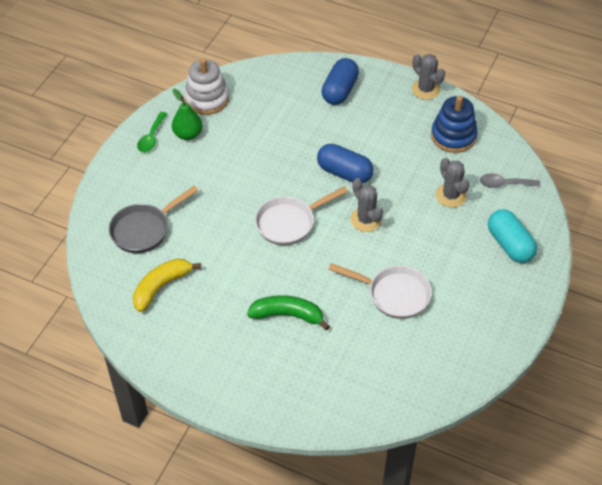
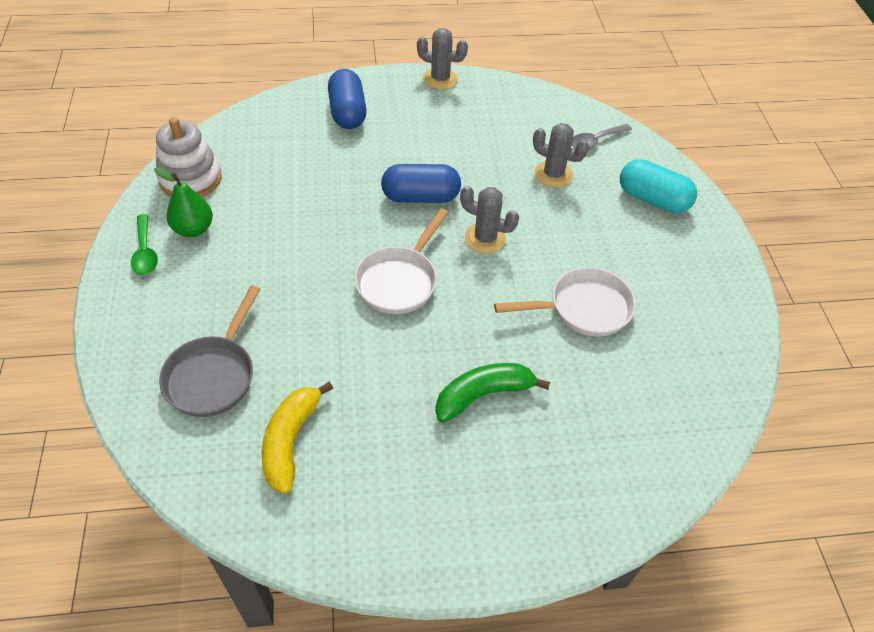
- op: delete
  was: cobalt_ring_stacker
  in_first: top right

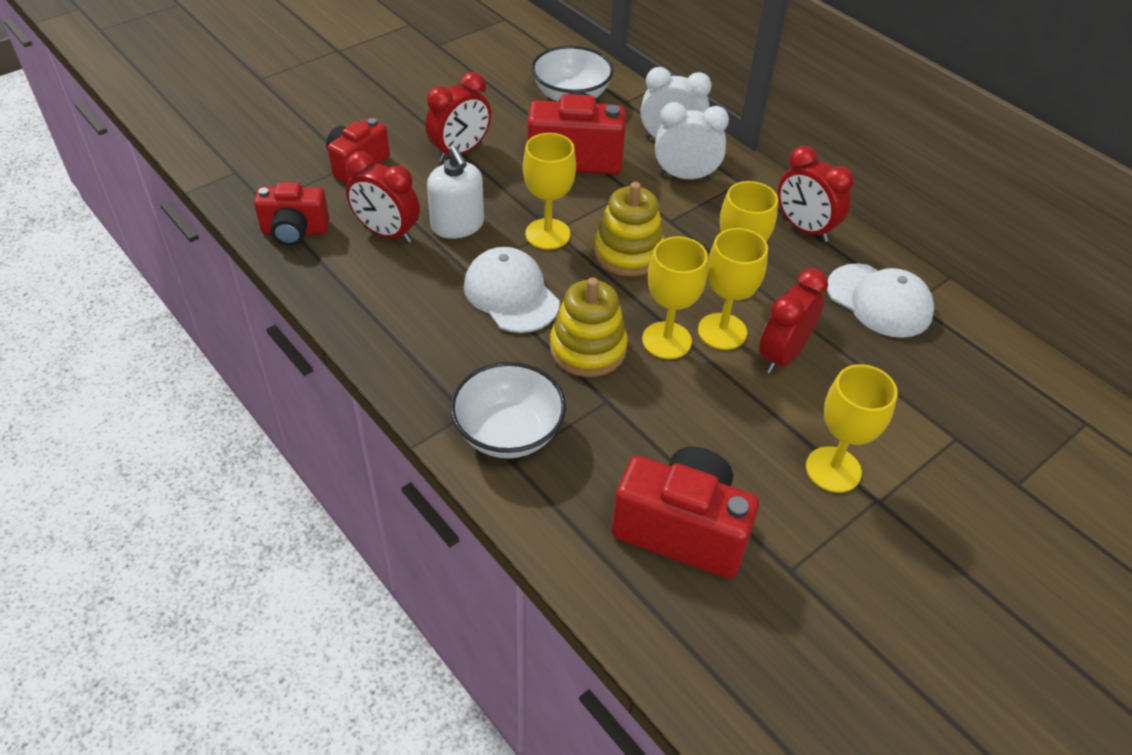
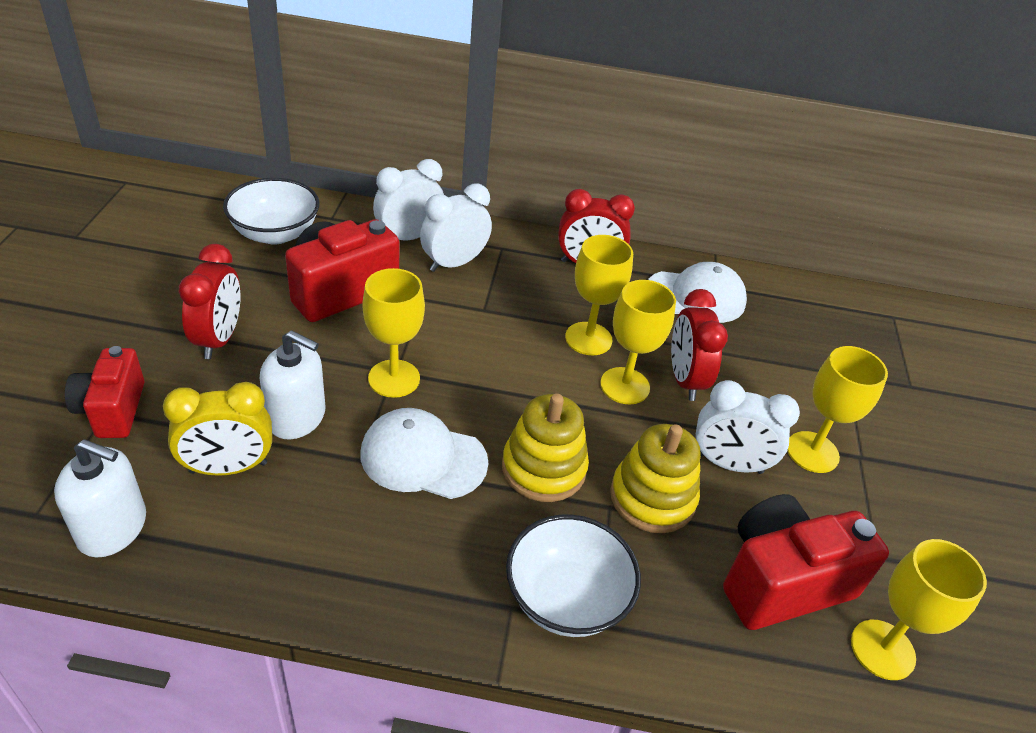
- op: insert
  now: pure_white_bedside_clock (3rd from left)
  in_second: middle right
- op: move
  was: bright_yellow_ring_stacker (2nd from left)
  in_first: top centre
  in_second: centre
- op: move
  was: bright_yellow_goblet (2nd from left in the first image)
  now: bright_yellow_goblet (5th from left)
  in_first: centre
  in_second: bottom right
- op: replace
  was: scarlet_compact_camera (1st from left)
  now: pure_white_soap_pump (1st from left)
  in_first: top left
  in_second: bottom left
- op: recolor
  was: scarlet_bedside_clock (1st from left)
  now: bright_yellow_bedside_clock
  in_first: top centre
  in_second: middle left

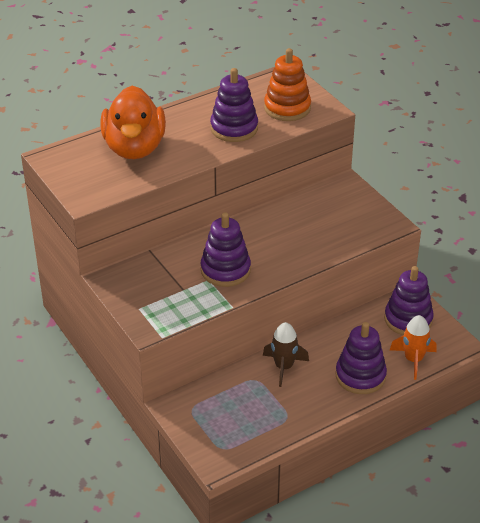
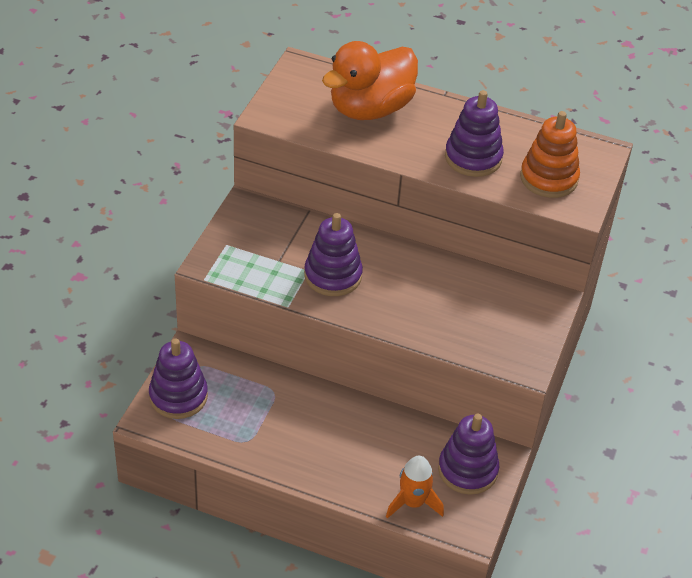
- op: delete
  was: brown_rocket
  in_first: bottom centre
- op: move
  was: royal_purple_ring_stacker (3rd from left in the first image)
  now: royal_purple_ring_stacker (1st from left)
  in_first: bottom right
  in_second: middle left

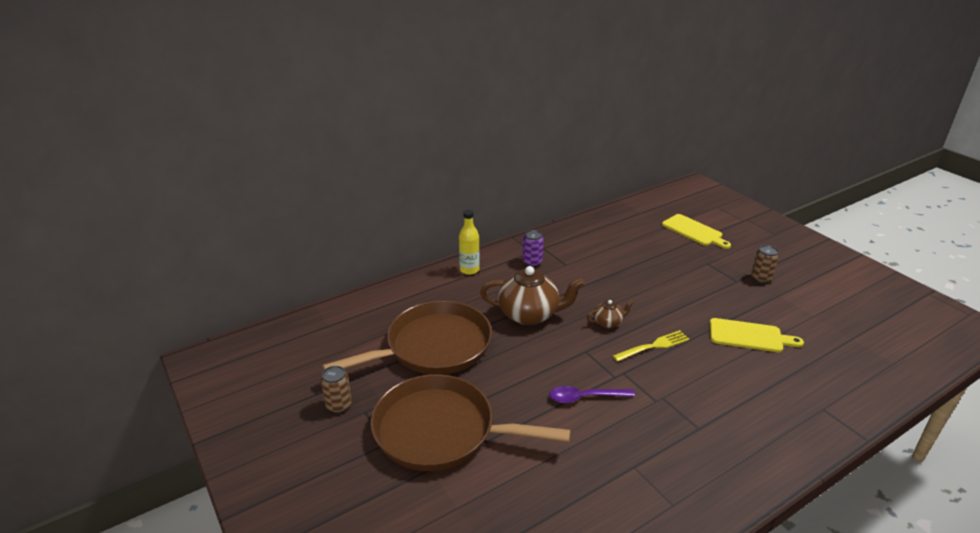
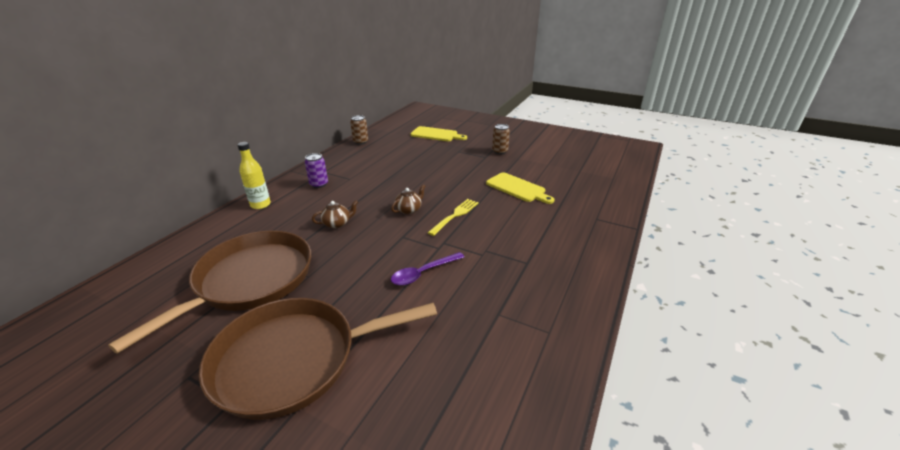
- op: move
  was: brown_can (1st from left)
  in_first: bottom centre
  in_second: top centre
- op: rotate
  was: bright_yellow_cutting_board (2nd from left)
  in_first: middle right
  in_second: centre
  clockwise: 60
- op: resize
  was: brown_teapot (1st from left)
  in_first: centre
  in_second: centre
  ratio: 0.48

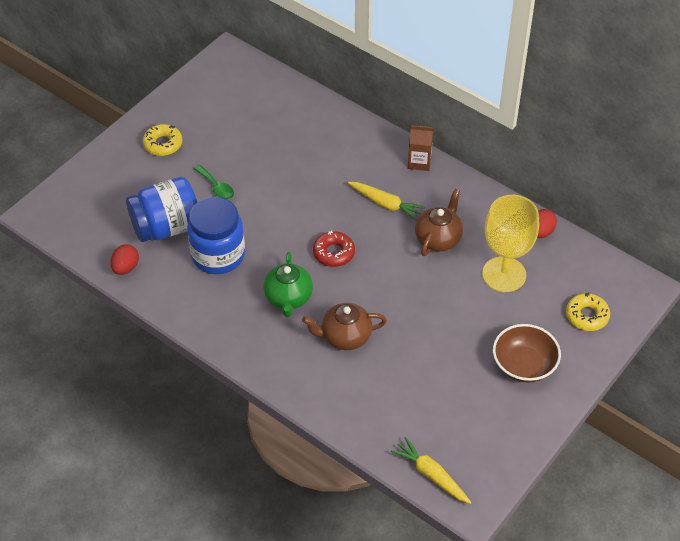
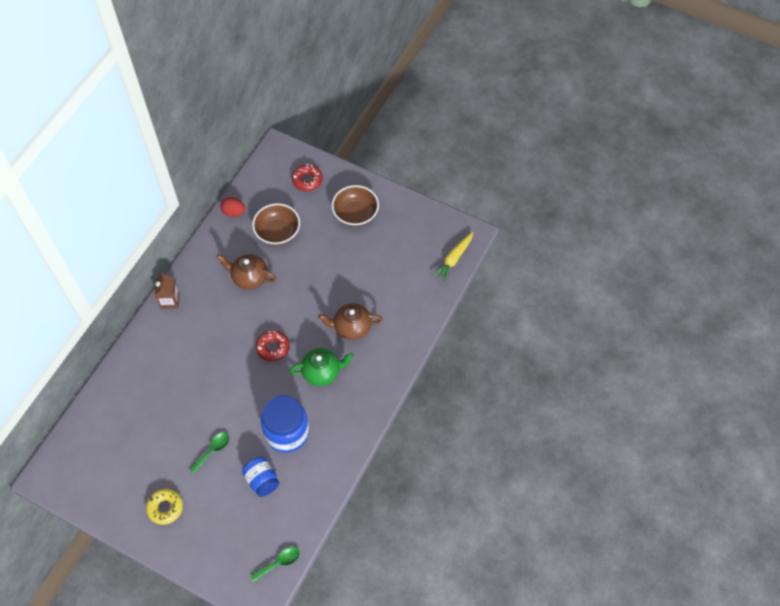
- op: delete
  was: scarlet_toy_egg (1st from left)
  in_first: middle left
- op: delete
  was: bright_yellow_root_vegetable (1st from left)
  in_first: centre
- op: insert
  now: leaf-green_tablespoon (2nd from left)
  in_second: bottom centre
- op: replace
  was: bright_yellow_goblet
  now: brown_serving_bowl (1st from left)
  in_first: middle right
  in_second: centre
- op: recolor
  was: bright_yellow_glazed_donut (2nd from left)
  now: scarlet_glazed_donut (2nd from left)
  in_first: middle right
  in_second: top centre
- op: rotate
  was: brown_teapot (1st from left in the first image)
  in_first: centre
  in_second: centre
  clockwise: 105
- op: resize
  was: cobalt_jar (1st from left)
  in_first: middle left
  in_second: bottom centre
  ratio: 0.6

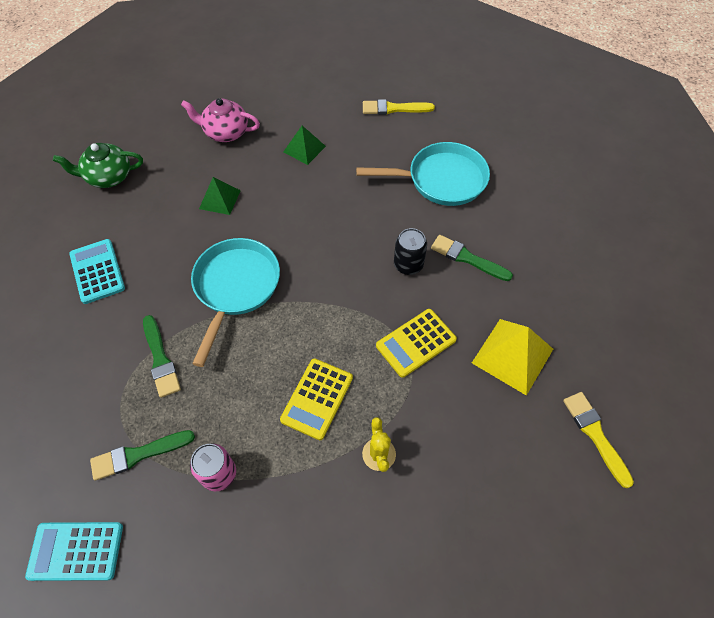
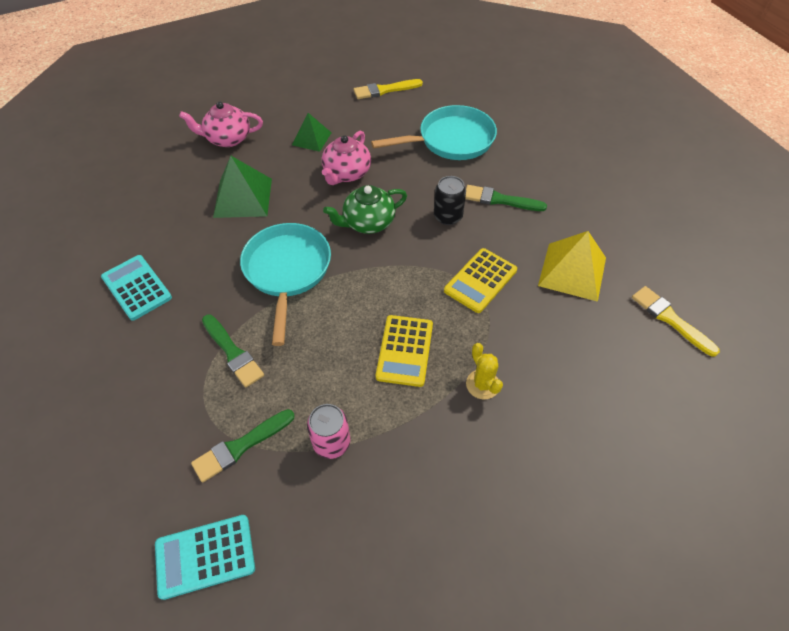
- op: insert
  now: rose-pink_teapot (2nd from left)
  in_second: top centre
- op: move
  was: leaf-green_teapot
  in_first: top left
  in_second: top centre
- op: resize
  was: leaf-green_solid_pyramid (1st from left)
  in_first: top left
  in_second: top left
  ratio: 1.6

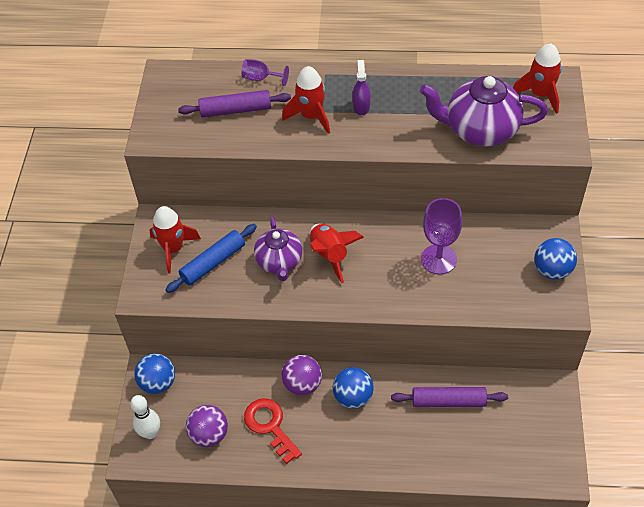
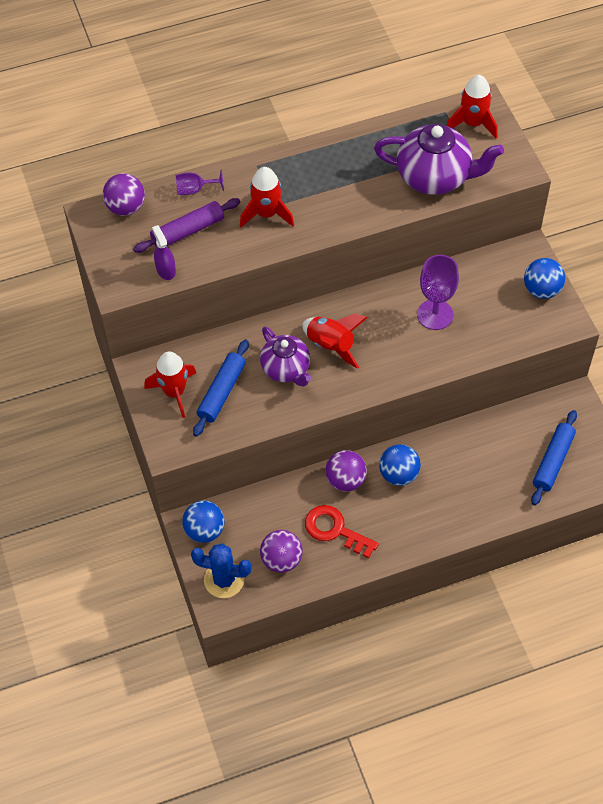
- op: delete
  was: royal_purple_dough_roller (2nd from left)
  in_first: bottom right
- op: insert
  now: royal_purple_ball (1st from left)
  in_second: top left
- op: insert
  now: cobalt_dough_roller (2nd from left)
  in_second: middle right
- op: move
  was: royal_purple_sprayer
  in_first: top centre
  in_second: top left
- op: replace
  was: pure_white_tenpin
  now: cobalt_cactus
  in_first: bottom left
  in_second: bottom centre
- op: rotate
  was: royal_purple_teapot (2nd from left)
  in_first: top right
  in_second: top right
  clockwise: -150

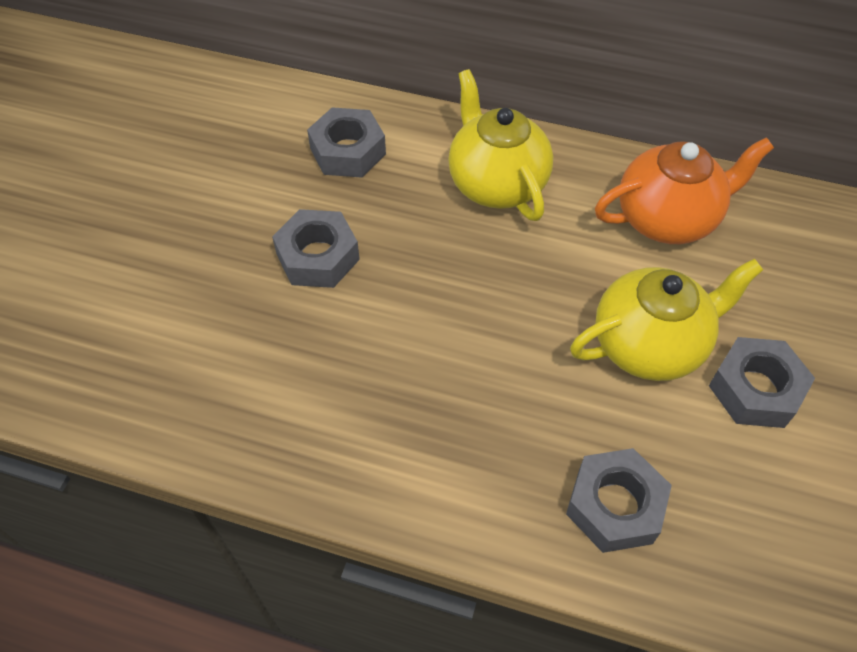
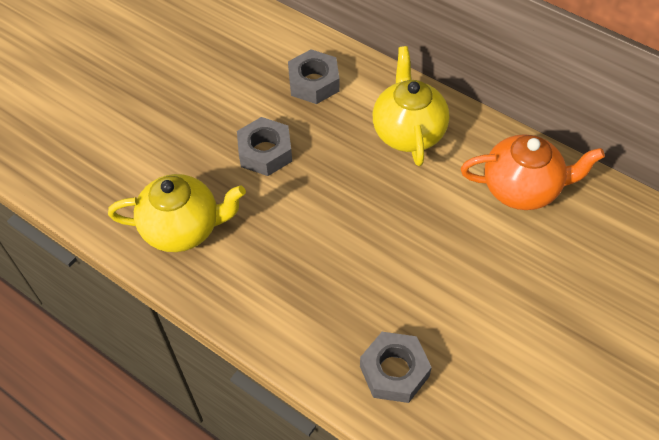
- op: delete
  was: gray_hex_nut (4th from left)
  in_first: middle right
- op: move
  was: bright_yellow_teapot (2nd from left in the first image)
  now: bright_yellow_teapot (1st from left)
  in_first: middle right
  in_second: middle left

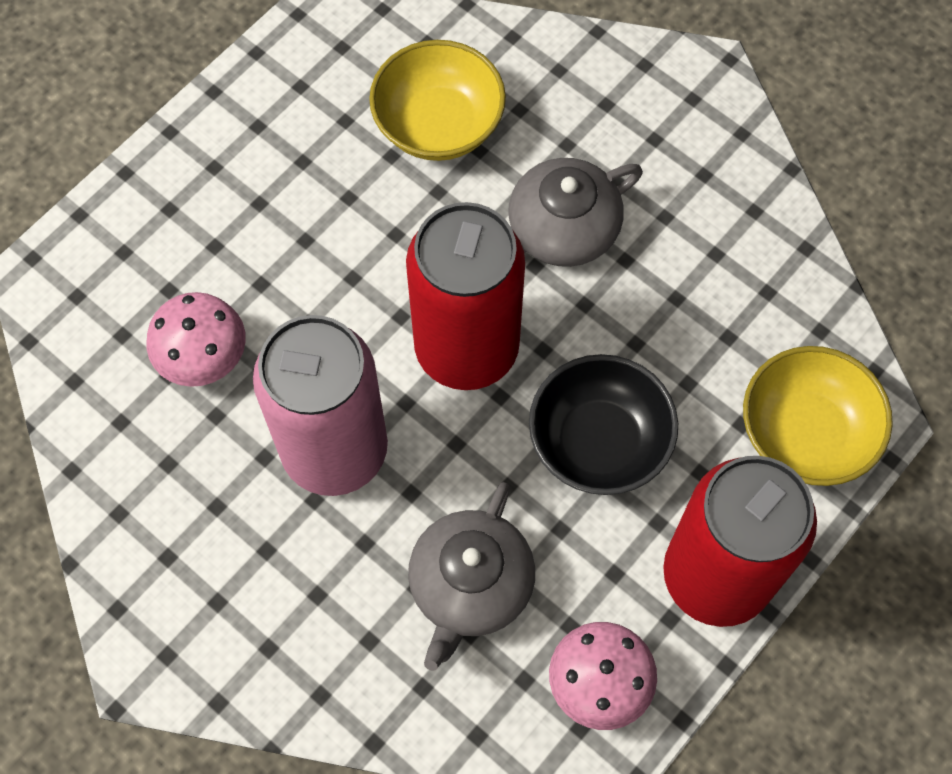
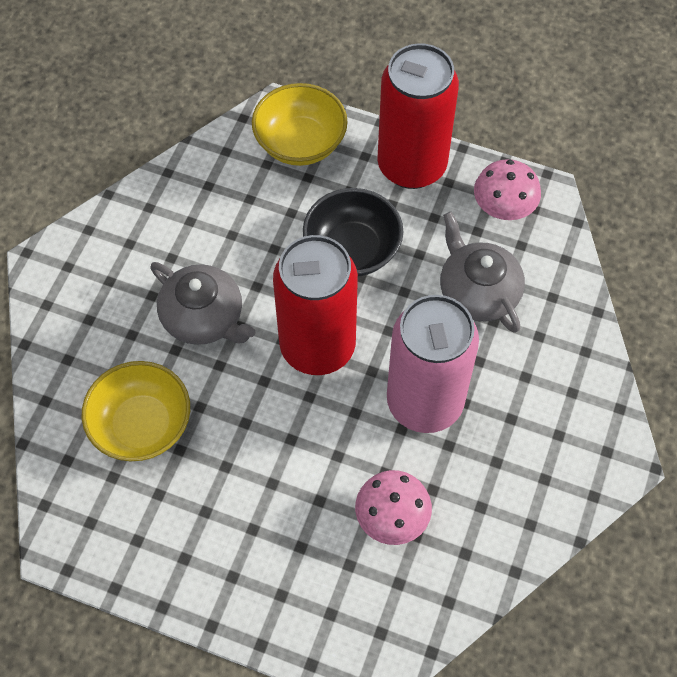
- op: rotate
  was: gray_teapot (1st from left in the first image)
  in_first: bottom centre
  in_second: middle right
  clockwise: -120

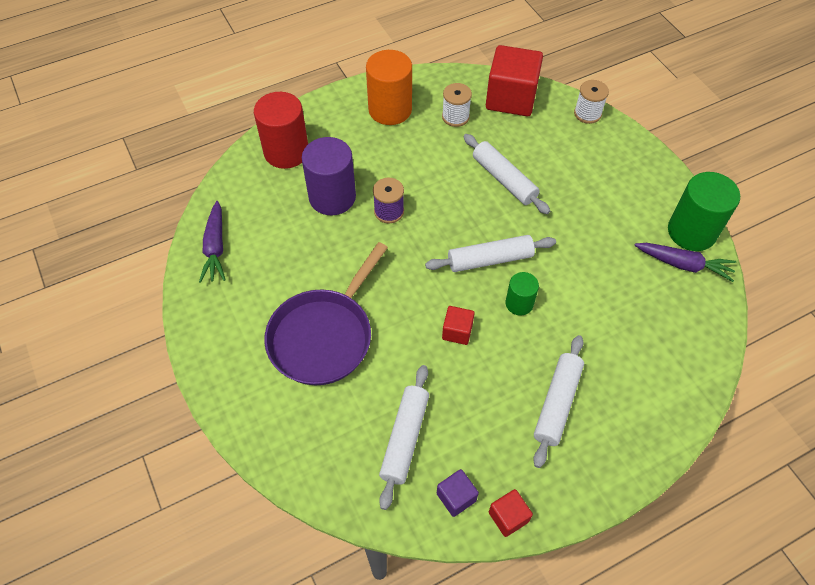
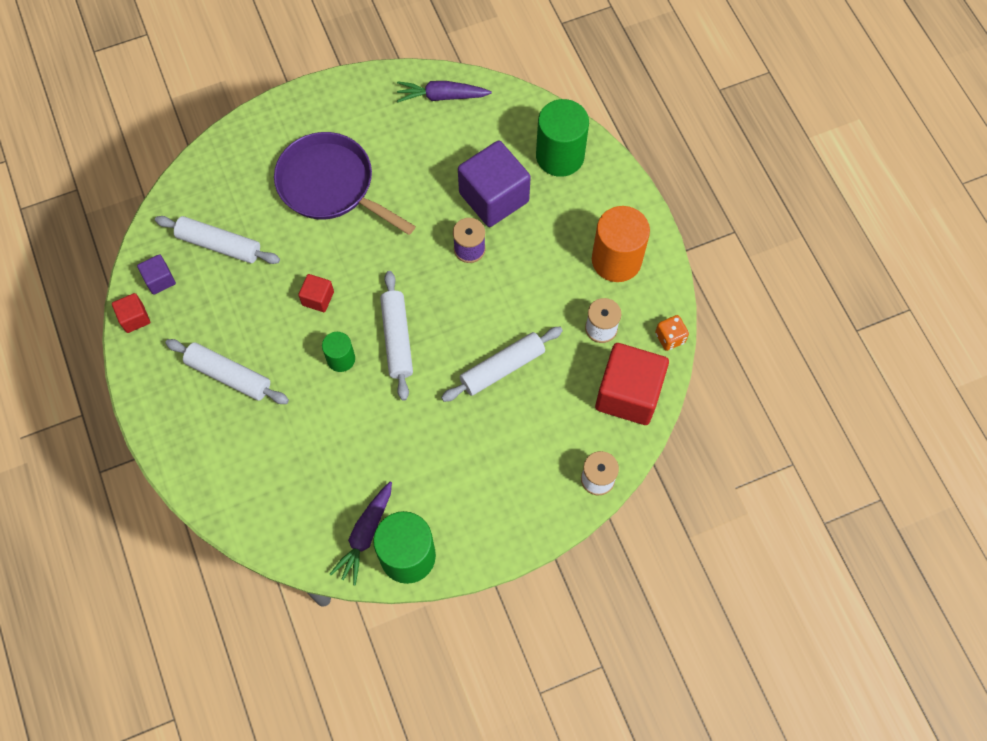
- op: insert
  now: orange_die
  in_second: middle right
- op: replace
  was: royal_purple_solid_cylinder
  now: royal_purple_solid_cube (2nd from left)
  in_first: top centre
  in_second: top centre
- op: recolor
  was: scarlet_solid_cylinder
  now: leaf-green_solid_cylinder (3rd from left)
  in_first: top centre
  in_second: top centre

